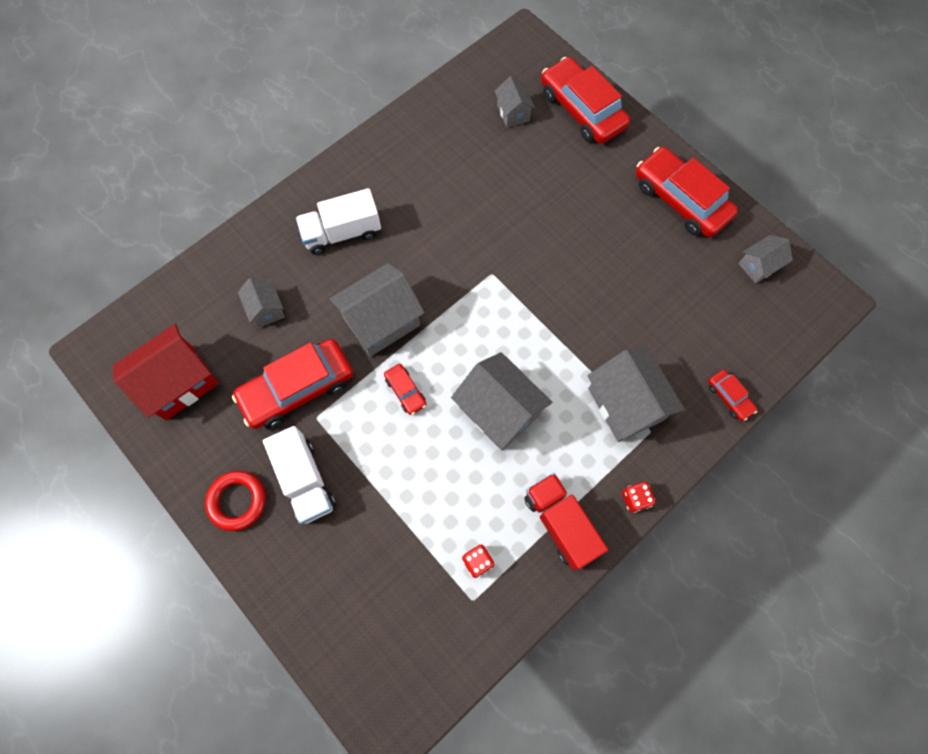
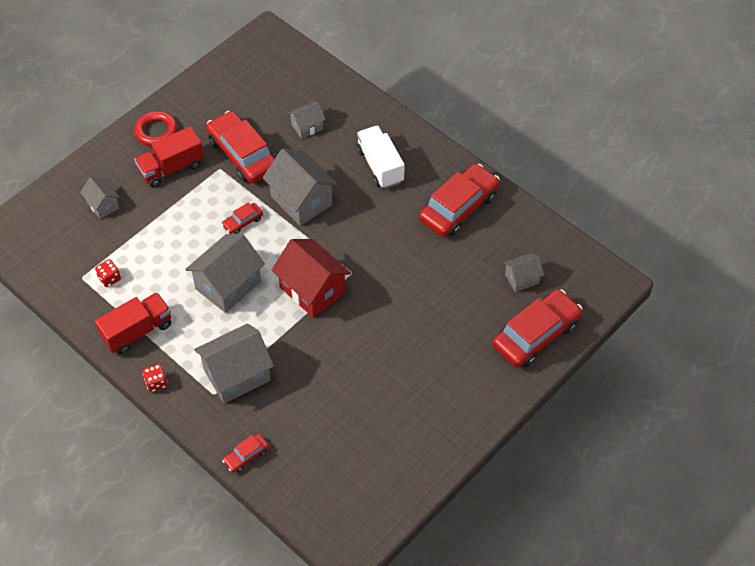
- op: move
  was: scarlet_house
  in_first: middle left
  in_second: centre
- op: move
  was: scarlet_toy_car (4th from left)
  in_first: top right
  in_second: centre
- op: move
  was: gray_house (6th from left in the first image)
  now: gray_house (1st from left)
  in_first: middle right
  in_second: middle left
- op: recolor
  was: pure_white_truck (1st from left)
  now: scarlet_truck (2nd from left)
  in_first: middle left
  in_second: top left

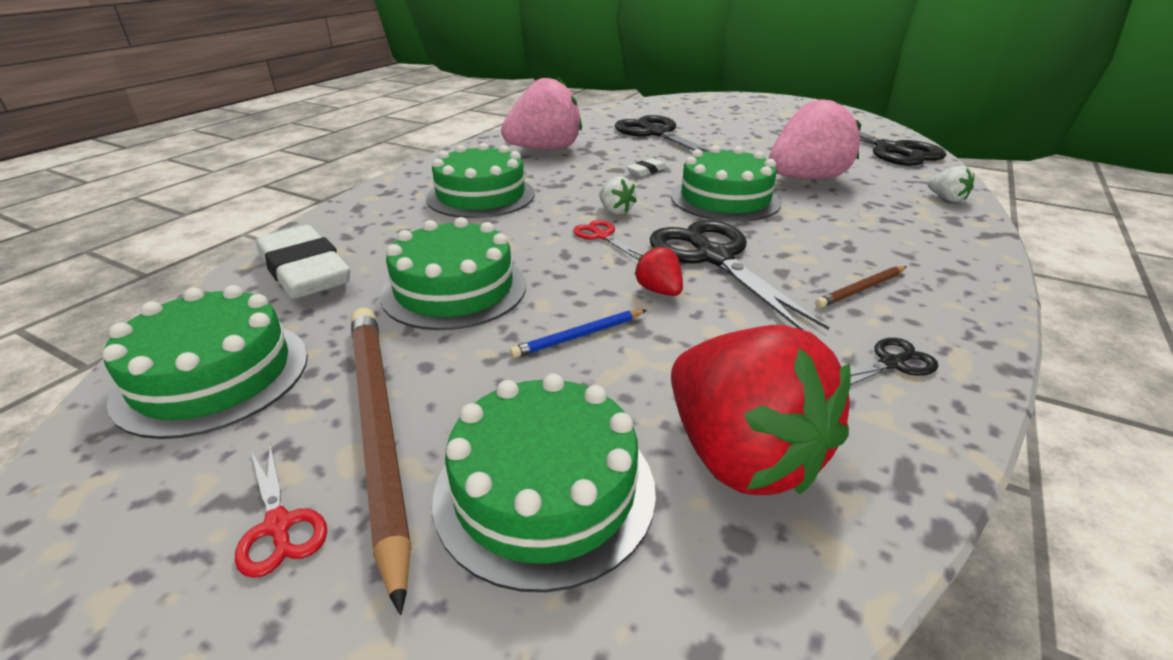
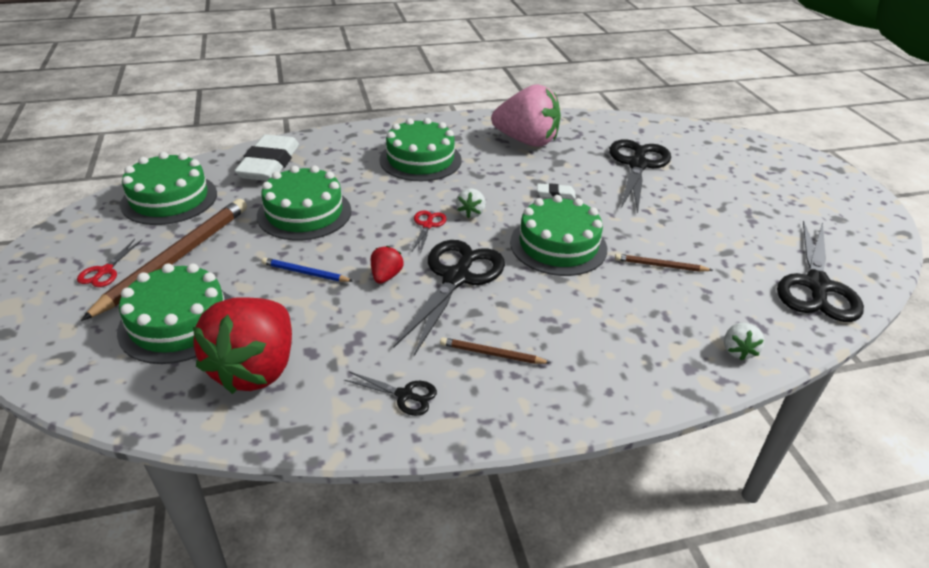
- op: replace
  was: rose-pink_berry (2nd from left)
  now: brown_pencil (3rd from left)
  in_first: top right
  in_second: middle right

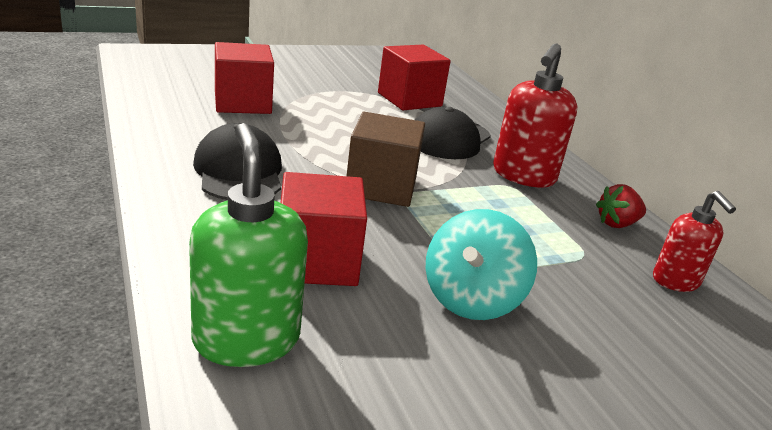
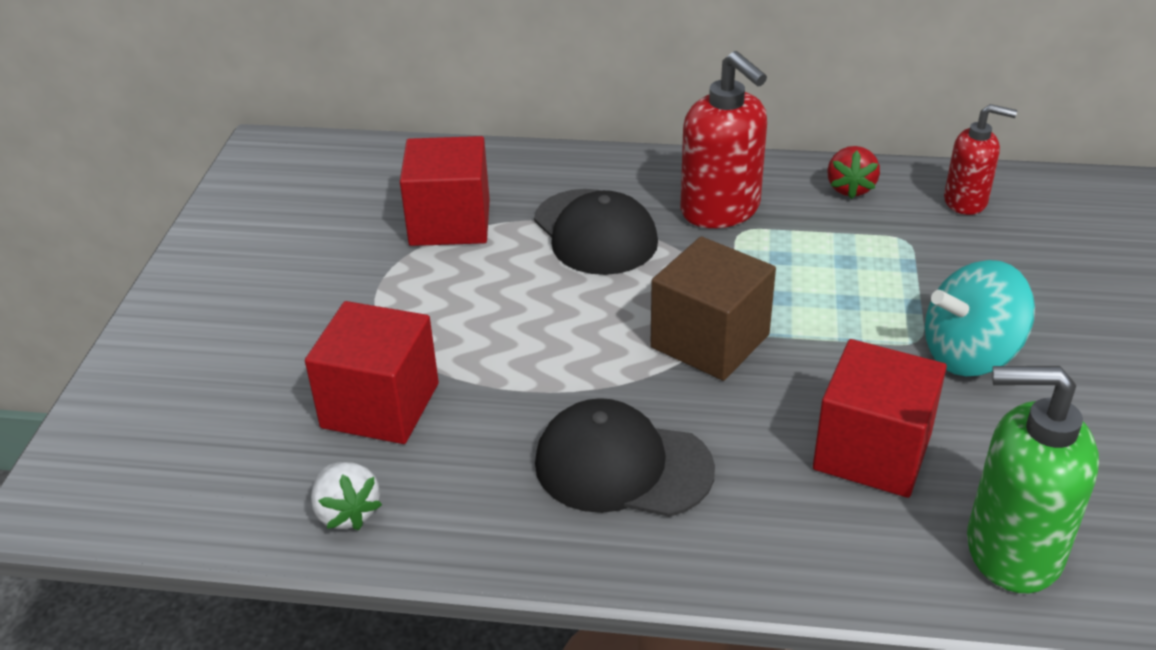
- op: insert
  now: pure_white_berry
  in_second: bottom left
- op: rotate
  was: turquoise_spinning_top
  in_first: centre
  in_second: middle right
  clockwise: 105

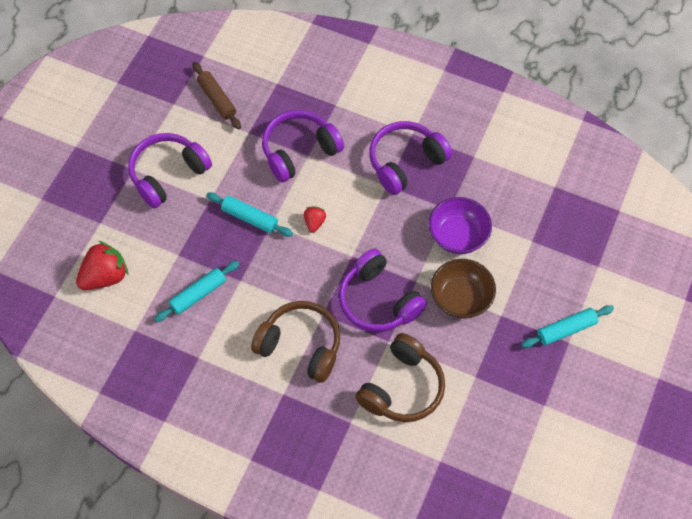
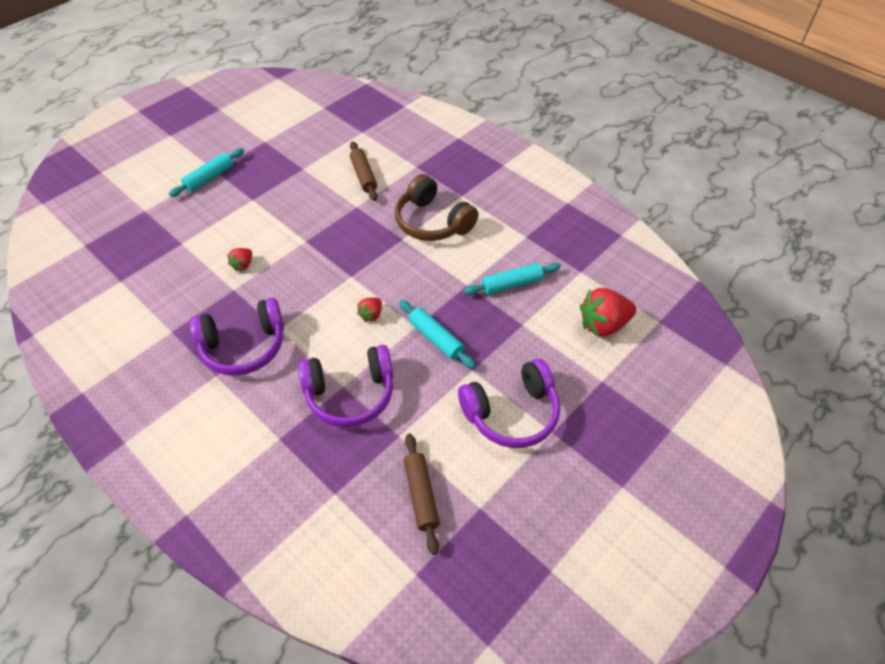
- op: delete
  was: royal_purple_headset (3rd from left)
  in_first: centre
- op: delete
  was: brown_serving_bowl
  in_first: middle right
- op: replace
  was: brown_headset (2nd from left)
  now: brown_dough_roller (1st from left)
  in_first: bottom centre
  in_second: top centre
- op: replace
  was: royal_purple_serving_bowl
  now: scarlet_berry (1st from left)
  in_first: centre
  in_second: middle left
- op: rotate
  was: turquoise_dough_roller (3rd from left in the first image)
  in_first: middle right
  in_second: top left
  clockwise: -45

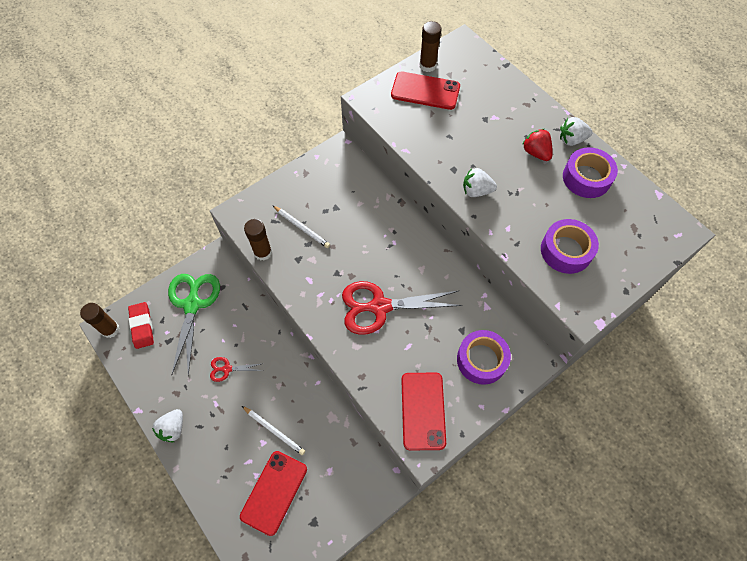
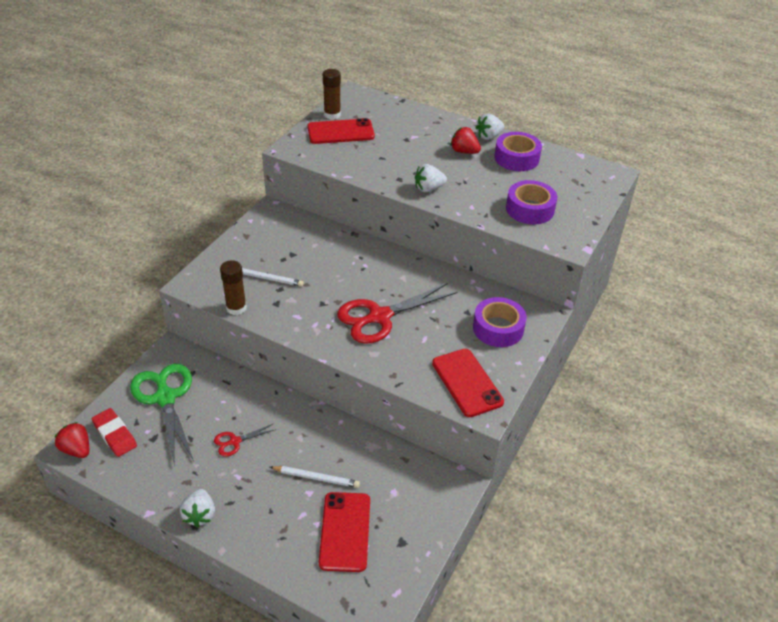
- op: replace
  was: brown_glue_stick (1st from left)
  now: scarlet_berry (1st from left)
  in_first: middle left
  in_second: bottom left

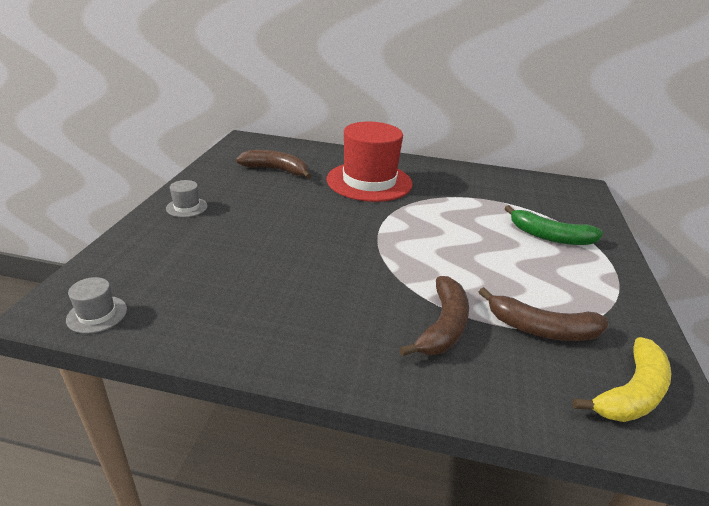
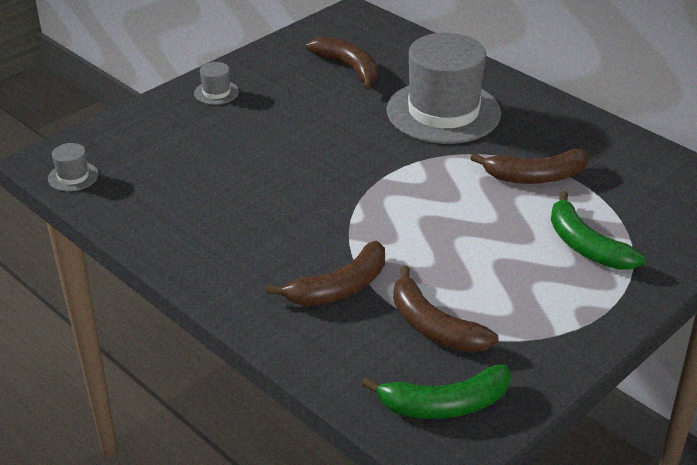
- op: insert
  now: brown_banana_fruit (4th from left)
  in_second: middle right
- op: recolor
  was: scarlet_hat
  now: gray_hat (3rd from left)
  in_first: top centre
  in_second: top centre
- op: recolor
  was: bright_yellow_banana_fruit
  now: leaf-green_banana_fruit (1st from left)
  in_first: bottom right
  in_second: bottom centre

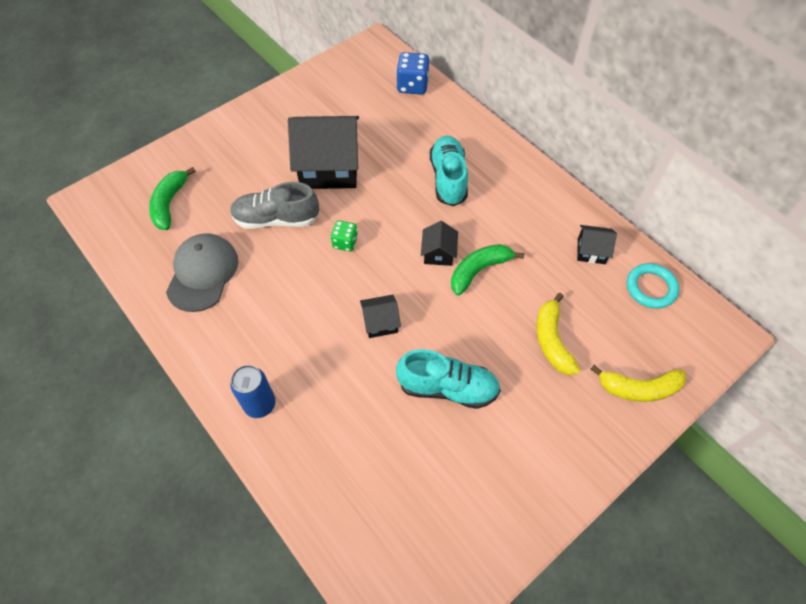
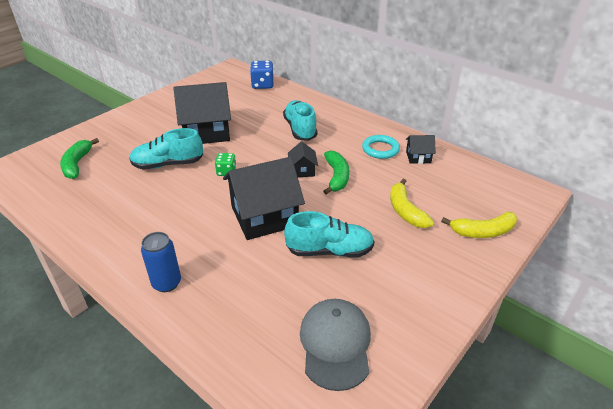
- op: move
  was: gray_peaked_cap
  in_first: middle left
  in_second: bottom centre
- op: move
  was: turquoise_hoop
  in_first: middle right
  in_second: centre
- op: recolor
  was: gray_lace-up_shoe
  now: turquoise_lace-up_shoe (1st from left)
  in_first: centre
  in_second: middle left
- op: rotate
  was: leaf-green_banana_fruit (2nd from left)
  in_first: centre
  in_second: centre
  clockwise: 135
- op: resize
  was: jet-black_house (2nd from left)
  in_first: centre
  in_second: centre
  ratio: 2.15

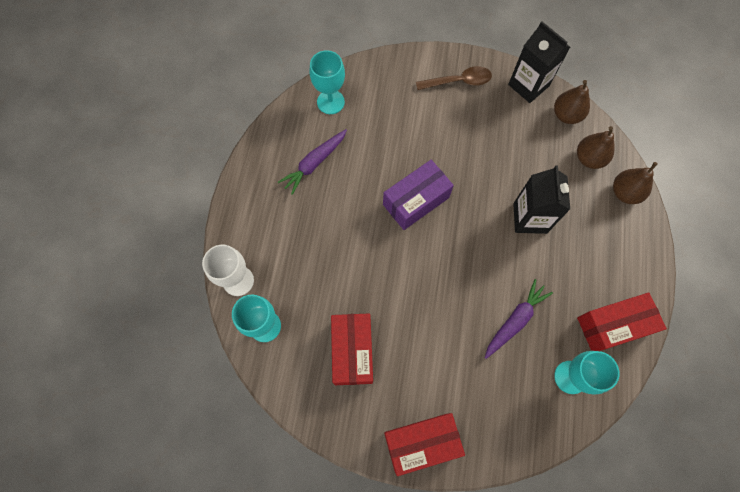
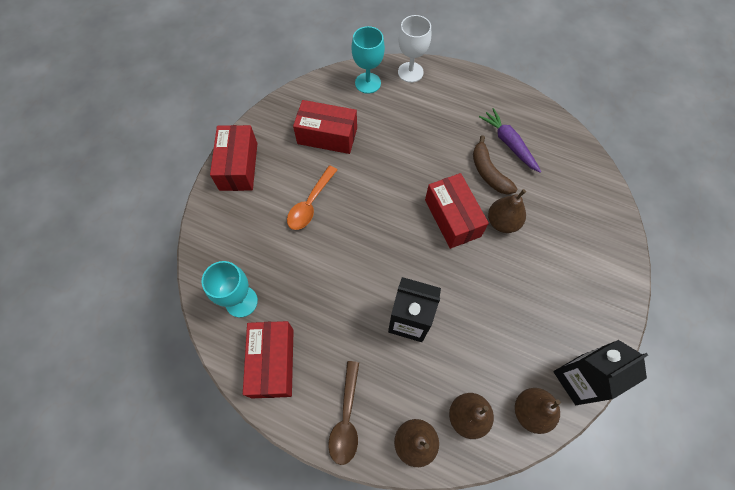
- op: delete
  was: turquoise_goblet (2nd from left)
  in_first: top centre
- op: delete
  was: royal_purple_root_vegetable (2nd from left)
  in_first: middle right
- op: insert
  now: orange_tablespoon
  in_second: centre
- op: insert
  now: brown_banana_fruit
  in_second: middle right
- op: insert
  now: brown_pear (3rd from left)
  in_second: middle right
- op: move
  was: brown_tablespoon
  in_first: top centre
  in_second: bottom centre
- op: recolor
  was: royal_purple_box
  now: scarlet_box (4th from left)
  in_first: centre
  in_second: centre

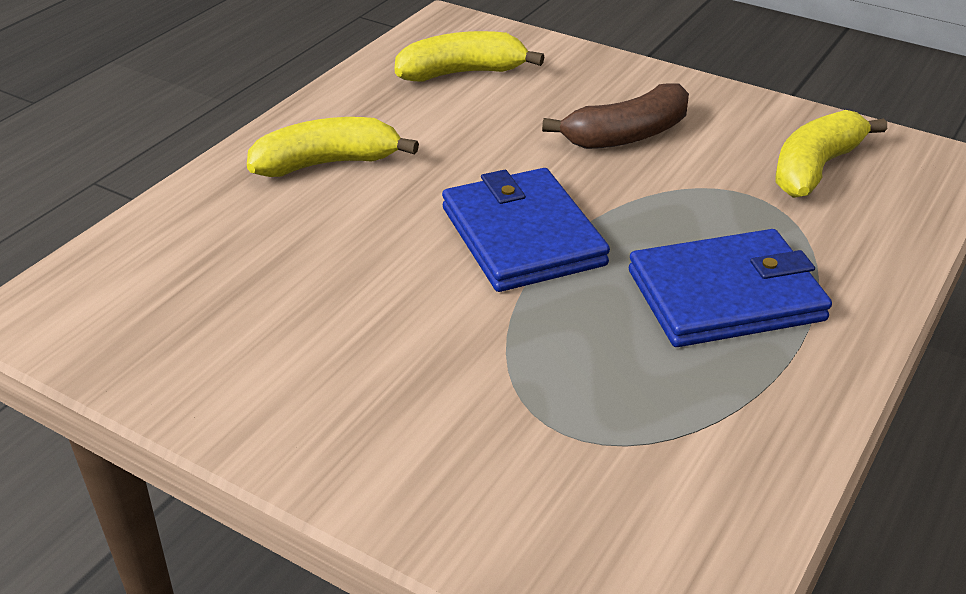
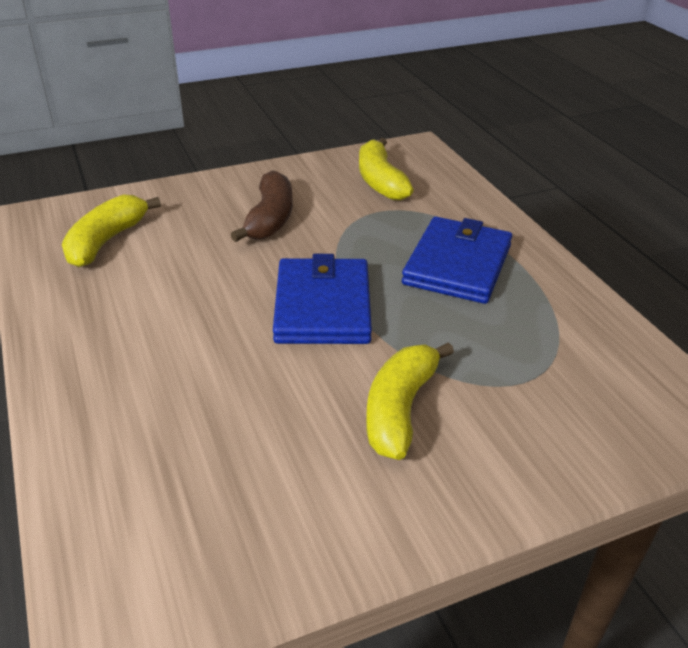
- op: move
  was: bright_yellow_banana_fruit (1st from left in the first image)
  now: bright_yellow_banana_fruit (3rd from left)
  in_first: top centre
  in_second: centre
- op: rotate
  was: cobalt_billfold (1st from left)
  in_first: centre
  in_second: centre
  clockwise: 75

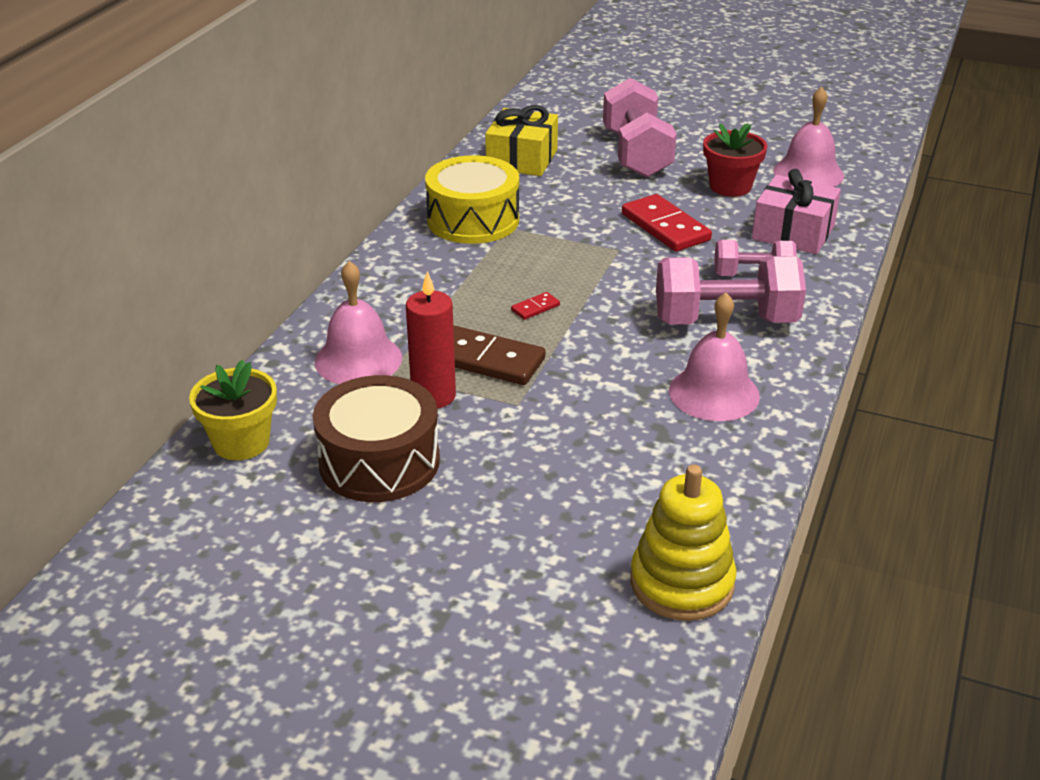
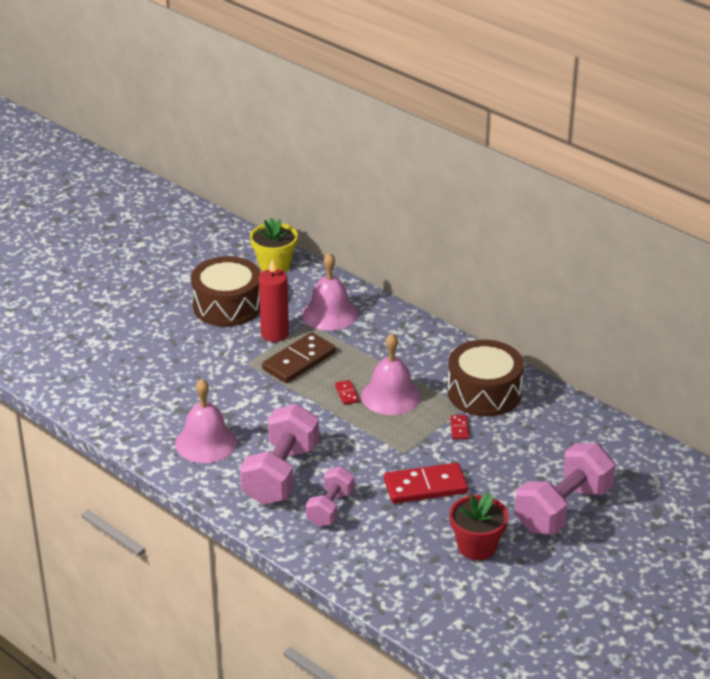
- op: delete
  was: bright_yellow_present
  in_first: top centre
- op: delete
  was: bright_yellow_ring_stacker
  in_first: bottom centre
- op: delete
  was: rose-pink_present
  in_first: top right
- op: insert
  now: scarlet_domino_piece (3rd from left)
  in_second: centre
- op: move
  was: rose-pink_bell (3rd from left)
  in_first: top right
  in_second: centre
- op: recolor
  was: bright_yellow_drum
  now: brown_drum (2nd from left)
  in_first: top centre
  in_second: middle right
- op: rotate
  was: rose-pink_free_weight (1st from left in the first image)
  in_first: top centre
  in_second: bottom right
  clockwise: -60

